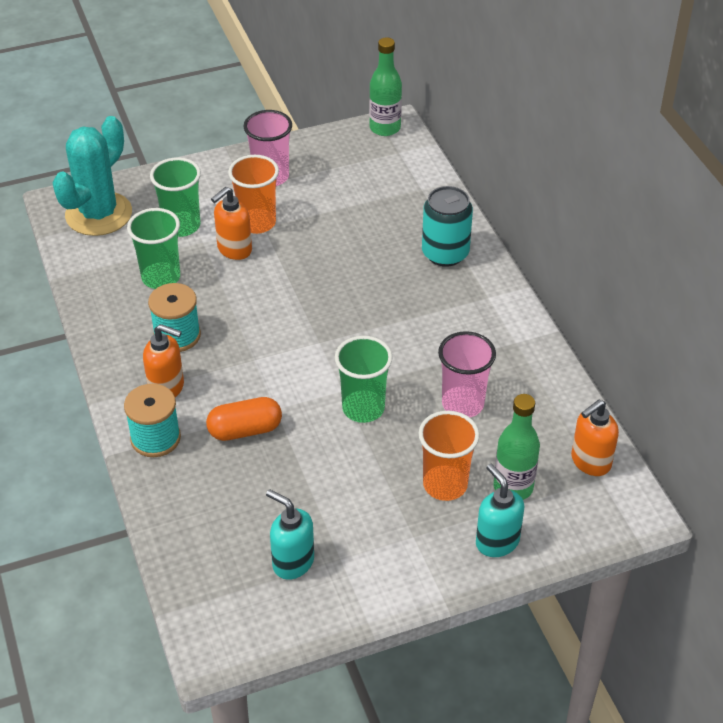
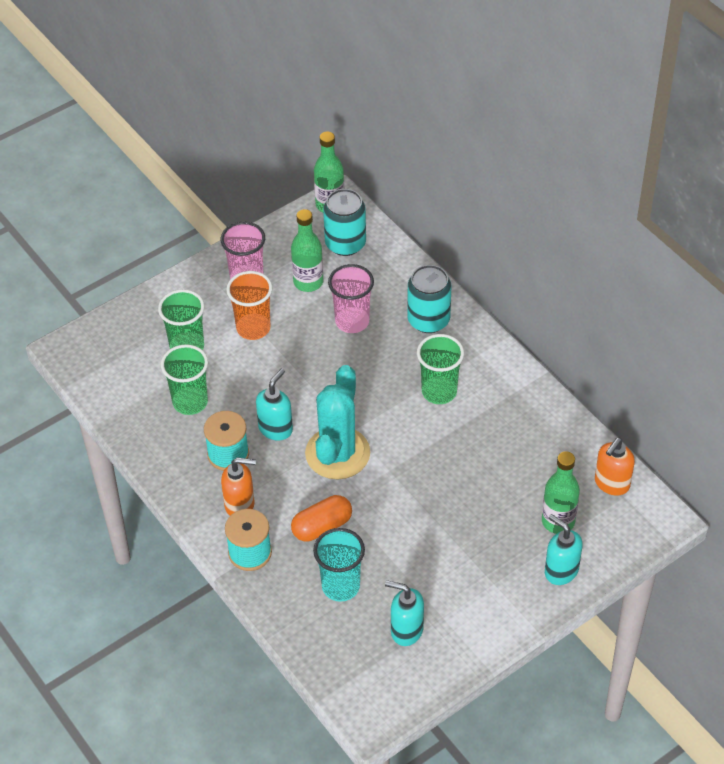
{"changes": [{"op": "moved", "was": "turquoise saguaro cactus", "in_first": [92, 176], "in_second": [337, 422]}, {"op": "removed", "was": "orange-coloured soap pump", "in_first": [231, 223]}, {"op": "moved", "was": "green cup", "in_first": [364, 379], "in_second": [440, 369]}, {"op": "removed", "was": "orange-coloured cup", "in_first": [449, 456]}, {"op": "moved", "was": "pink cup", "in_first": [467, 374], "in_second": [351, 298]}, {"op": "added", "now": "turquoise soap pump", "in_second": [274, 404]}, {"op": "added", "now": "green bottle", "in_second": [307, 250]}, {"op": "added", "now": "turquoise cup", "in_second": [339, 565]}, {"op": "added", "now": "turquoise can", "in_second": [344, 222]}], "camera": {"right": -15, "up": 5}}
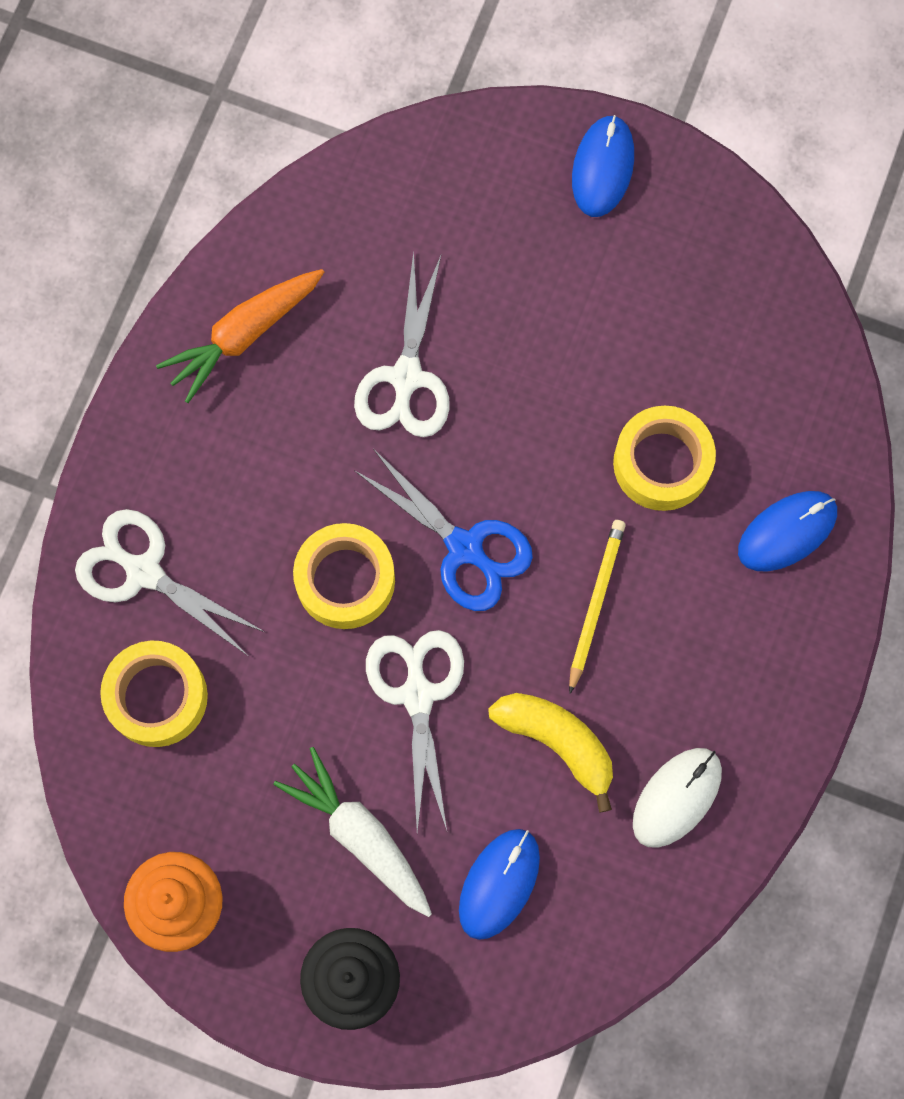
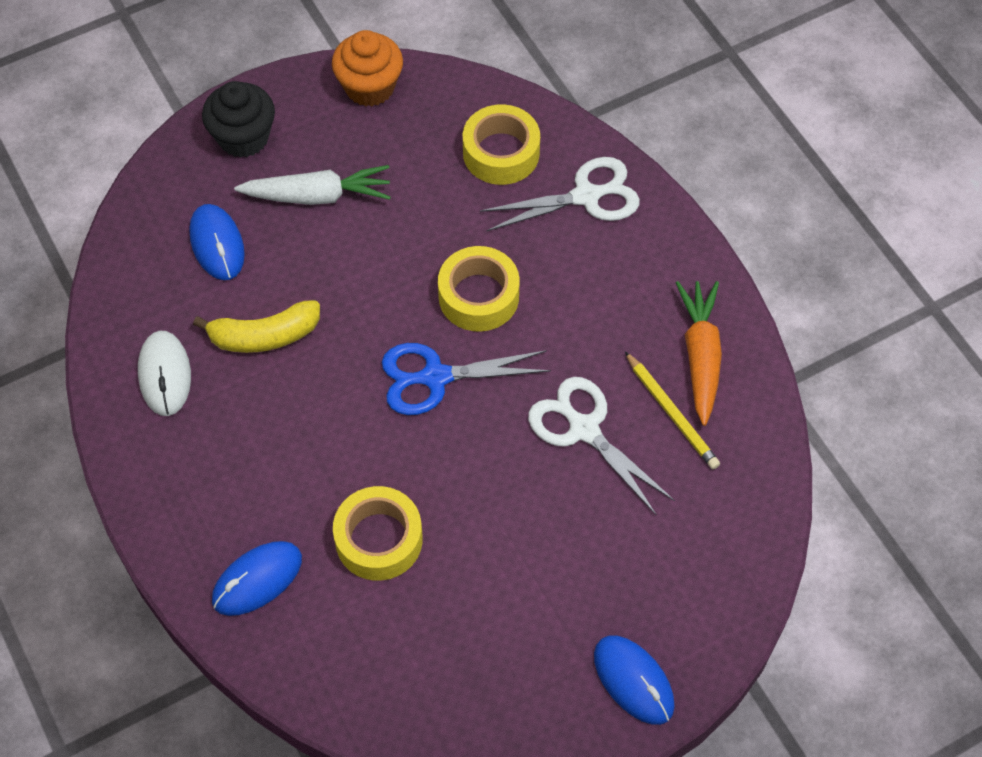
{"changes": [{"op": "removed", "was": "snow-white shears", "in_first": [415, 731]}, {"op": "moved", "was": "golden lead pencil", "in_first": [597, 607], "in_second": [672, 410]}, {"op": "turned", "was": "royal blue computer mouse", "in_first": [787, 531], "in_second": [257, 578], "clockwise": 45}], "camera": {"right": 130, "up": -15}}
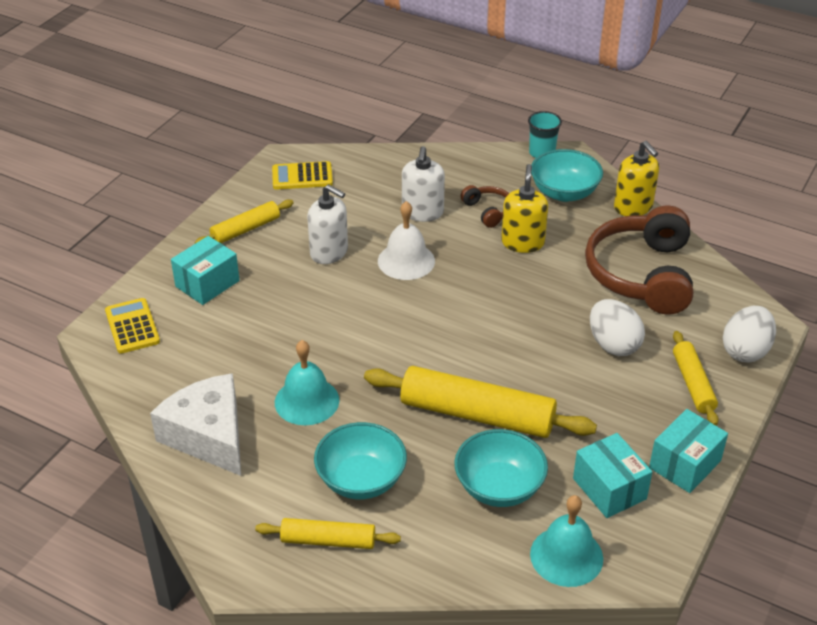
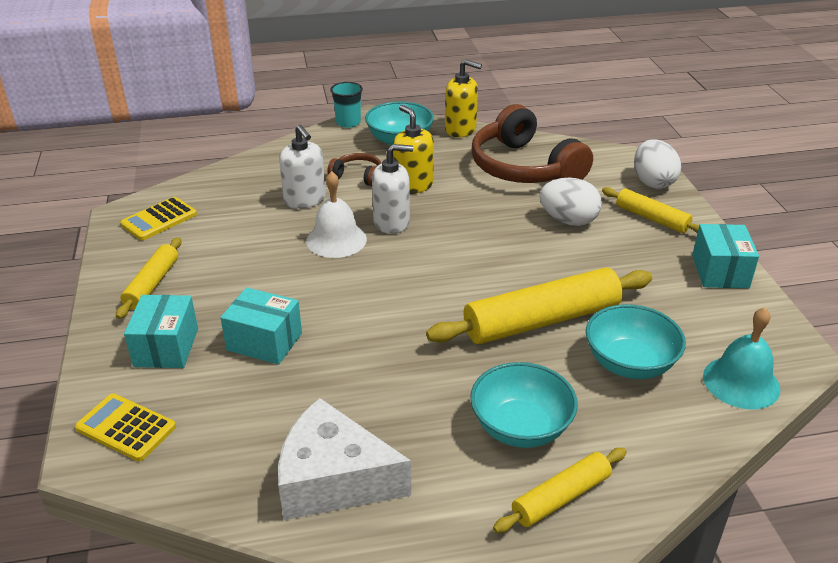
{"changes": [{"op": "removed", "was": "turquoise school bell", "in_first": [307, 382]}, {"op": "moved", "was": "snow-white soap pump", "in_first": [327, 224], "in_second": [392, 189]}, {"op": "moved", "was": "turquoise box", "in_first": [612, 475], "in_second": [261, 326]}], "camera": {"right": -40, "up": -5}}
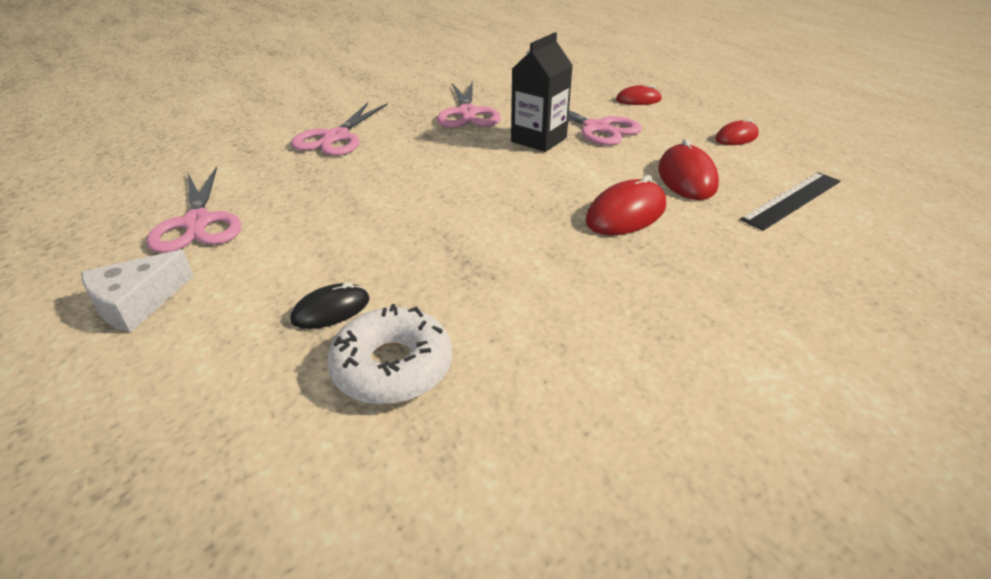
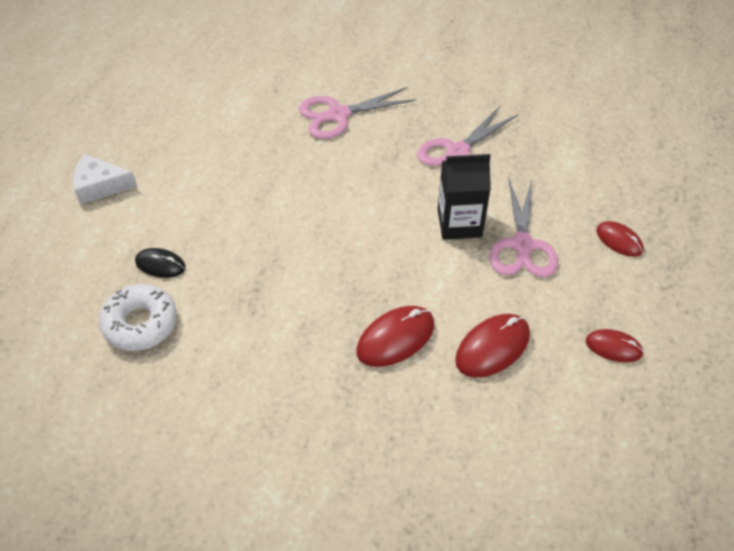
{"changes": [{"op": "removed", "was": "pink shears", "in_first": [194, 209]}, {"op": "turned", "was": "crimson computer mouse", "in_first": [625, 205], "in_second": [395, 336], "clockwise": -45}, {"op": "removed", "was": "jet-black ruler", "in_first": [790, 201]}], "camera": {"right": 50, "up": 15}}
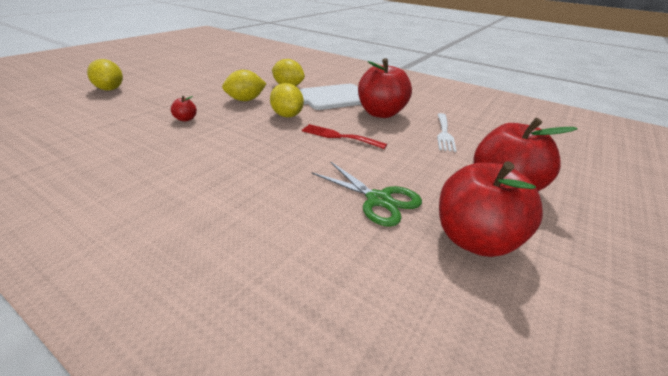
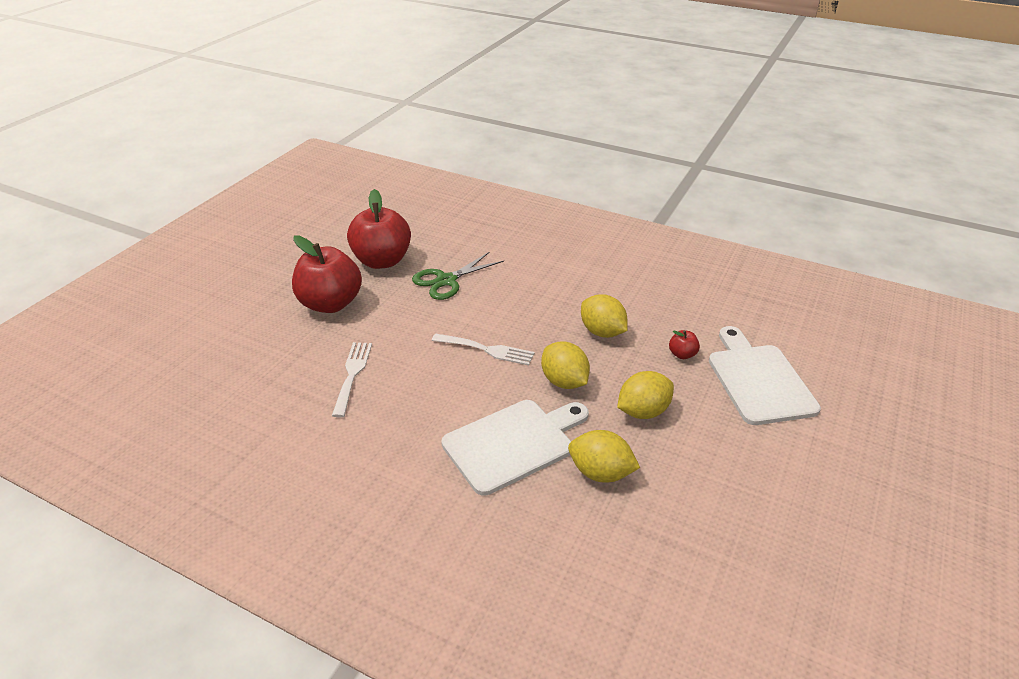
{"changes": [{"op": "moved", "was": "golden toy lemon", "in_first": [105, 74], "in_second": [604, 316]}, {"op": "recoloured", "was": "crimson table fork", "now": "snow-white table fork", "in_first": [344, 136], "in_second": [483, 349]}, {"op": "turned", "was": "green shears", "in_first": [367, 194], "in_second": [458, 276], "clockwise": -75}, {"op": "removed", "was": "crimson toy apple", "in_first": [385, 88]}, {"op": "added", "now": "snow-white chopping board", "in_second": [765, 375]}], "camera": {"right": 175, "up": 5}}
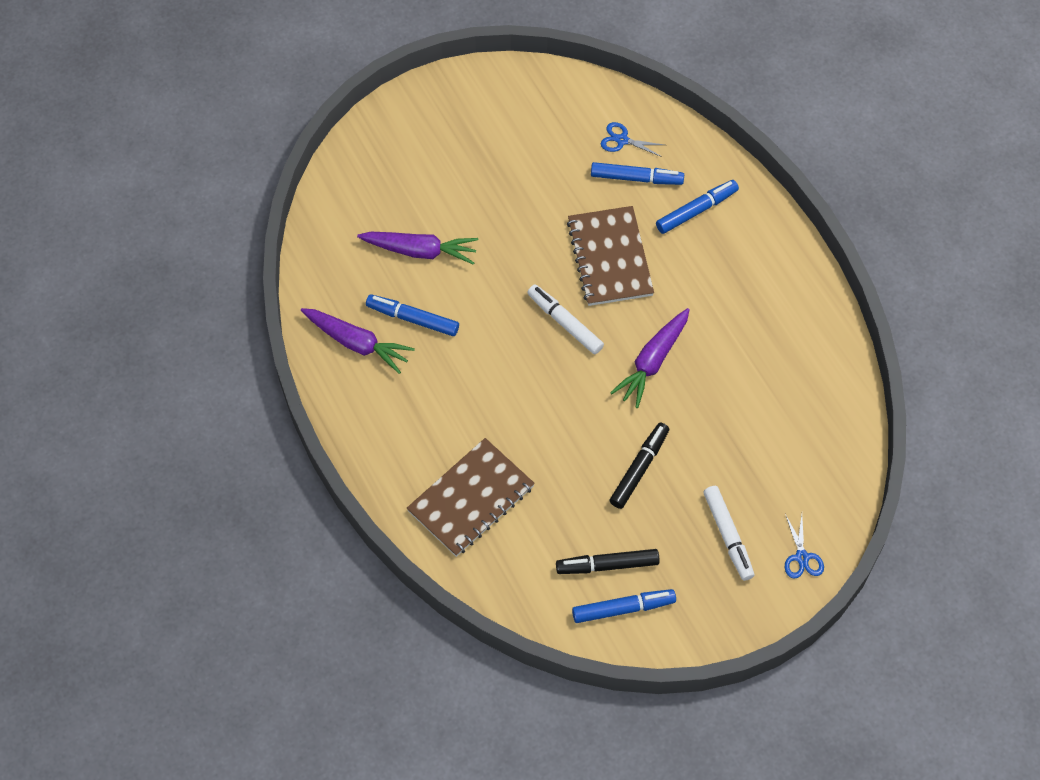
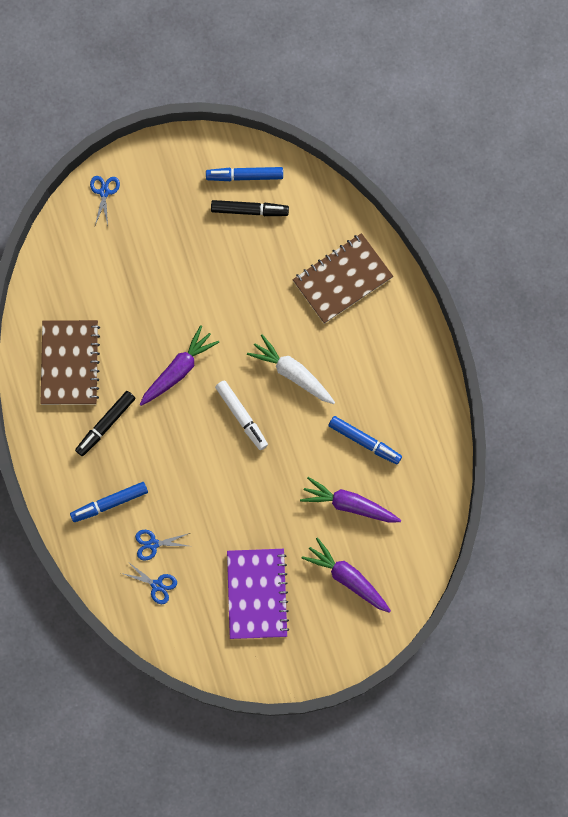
{"changes": [{"op": "moved", "was": "purple root vegetable", "in_first": [358, 341], "in_second": [346, 575]}, {"op": "moved", "was": "brown exercise book", "in_first": [610, 256], "in_second": [70, 362]}, {"op": "replaced", "was": "royal blue marker", "now": "royal blue shears", "in_first": [637, 173], "in_second": [162, 545]}, {"op": "moved", "was": "jet-black marker", "in_first": [639, 465], "in_second": [105, 423]}, {"op": "removed", "was": "snow-white marker", "in_first": [729, 533]}, {"op": "added", "now": "purple exercise book", "in_second": [258, 594]}, {"op": "added", "now": "snow-white root vegetable", "in_second": [291, 369]}], "camera": {"right": -170, "up": 15}}
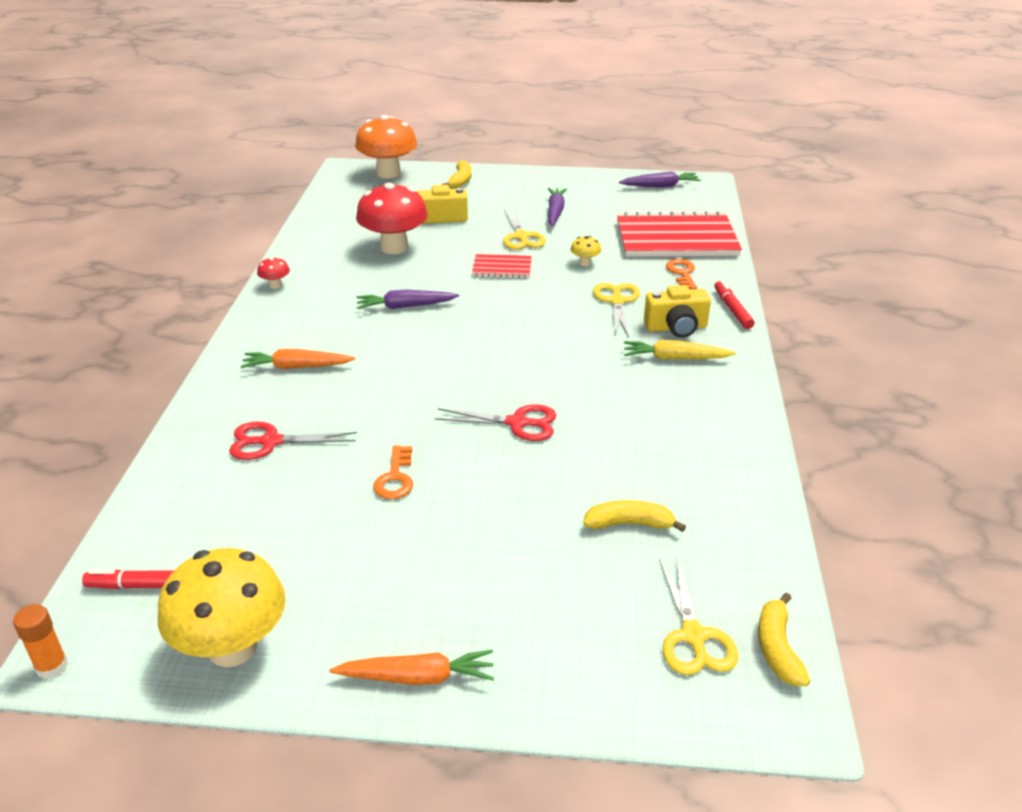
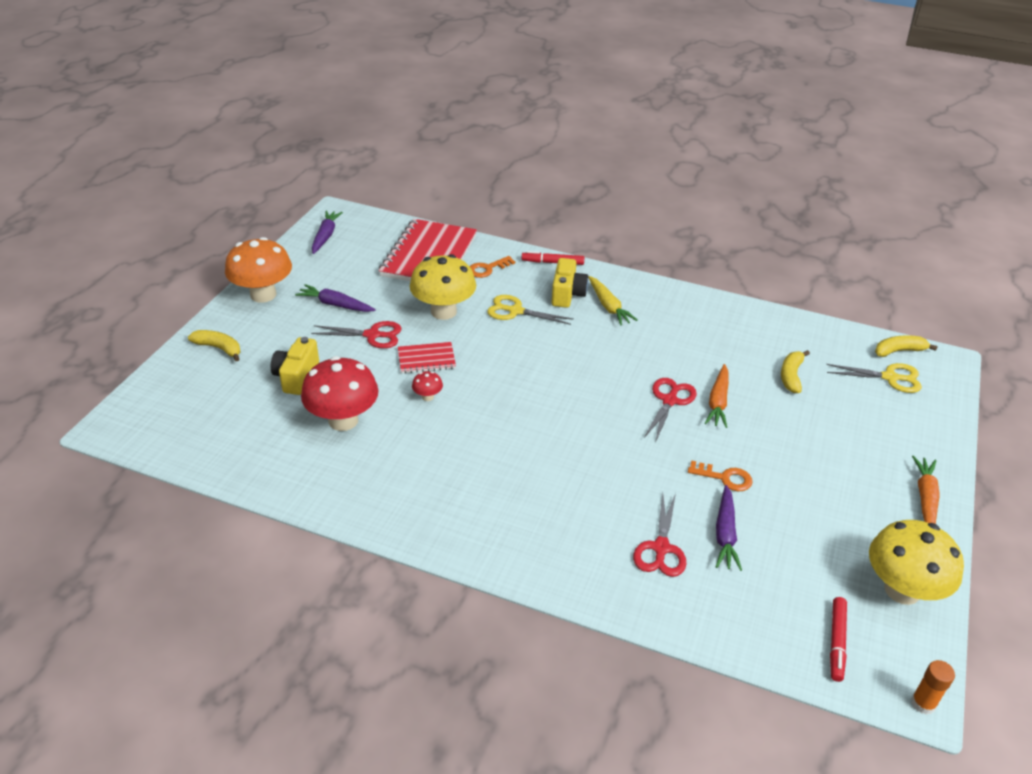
{"changes": [{"op": "moved", "was": "orange-coloured root vegetable", "in_first": [297, 359], "in_second": [717, 396]}, {"op": "moved", "was": "crimson fungus", "in_first": [273, 273], "in_second": [427, 386]}, {"op": "moved", "was": "orange-coloured fungus", "in_first": [386, 146], "in_second": [258, 270]}, {"op": "moved", "was": "purple root vegetable", "in_first": [408, 299], "in_second": [729, 528]}, {"op": "turned", "was": "crimson exercise book", "in_first": [502, 266], "in_second": [427, 358], "clockwise": 60}, {"op": "recoloured", "was": "golden shears", "now": "crimson shears", "in_first": [524, 229], "in_second": [356, 334]}, {"op": "resized", "was": "golden fungus", "in_first": [586, 251], "in_second": [443, 287], "ratio": 2.36}, {"op": "turned", "was": "golden root vegetable", "in_first": [680, 350], "in_second": [613, 301], "clockwise": -45}, {"op": "turned", "was": "orange-coloured key", "in_first": [681, 274], "in_second": [492, 267], "clockwise": -45}, {"op": "turned", "was": "golden toy banana", "in_first": [784, 639], "in_second": [906, 346], "clockwise": 150}], "camera": {"right": -75, "up": 5}}
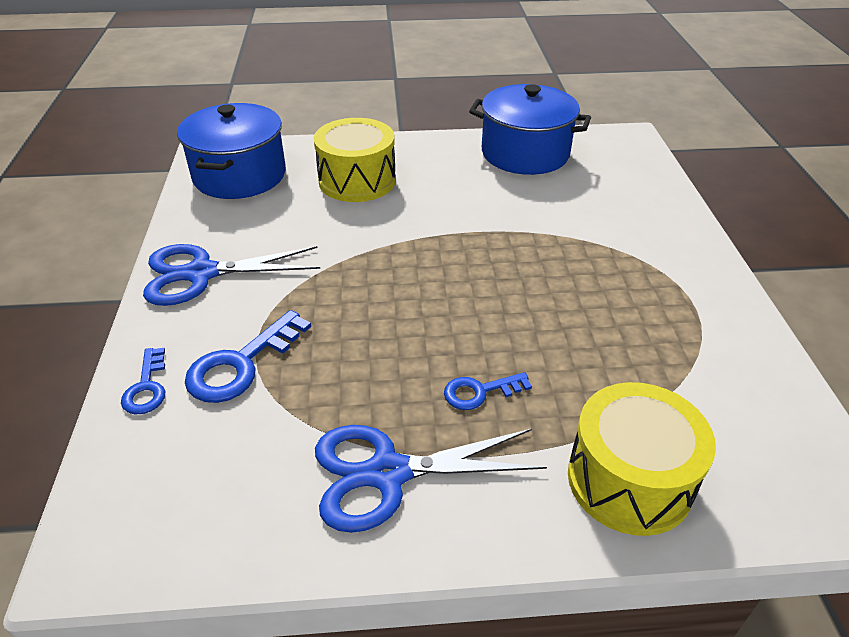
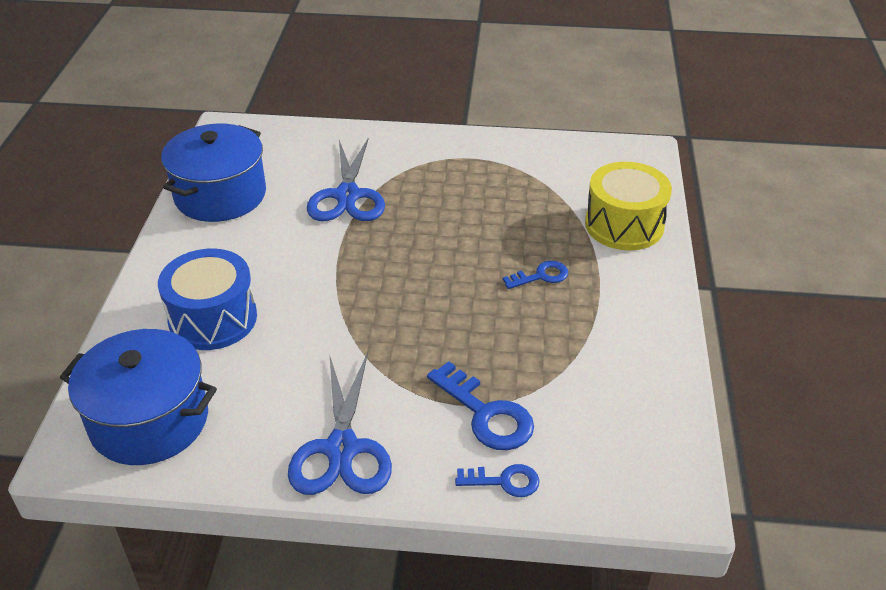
{"changes": [{"op": "recoloured", "was": "golden drum", "now": "royal blue drum", "in_first": [355, 160], "in_second": [207, 299]}, {"op": "moved", "was": "royal blue shears", "in_first": [431, 479], "in_second": [346, 179]}, {"op": "turned", "was": "royal blue key", "in_first": [488, 391], "in_second": [535, 275], "clockwise": -105}], "camera": {"right": -80, "up": 0}}
